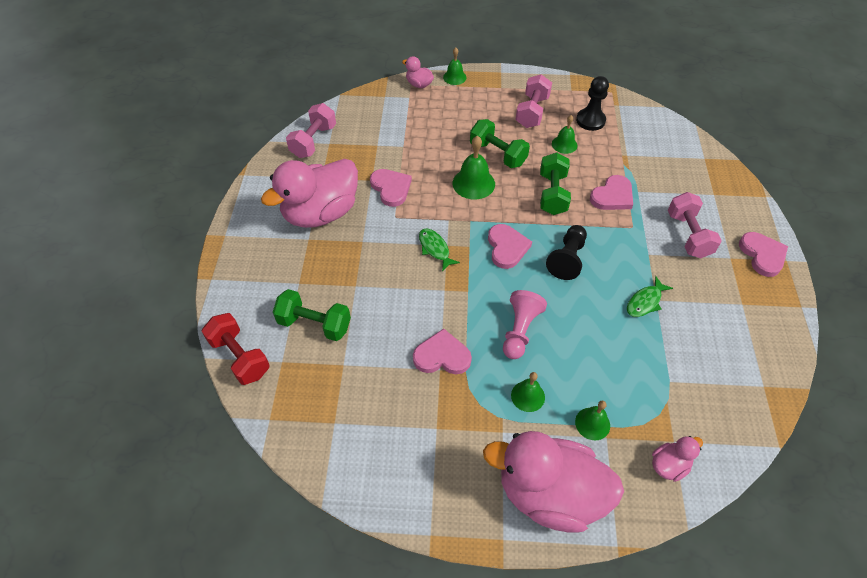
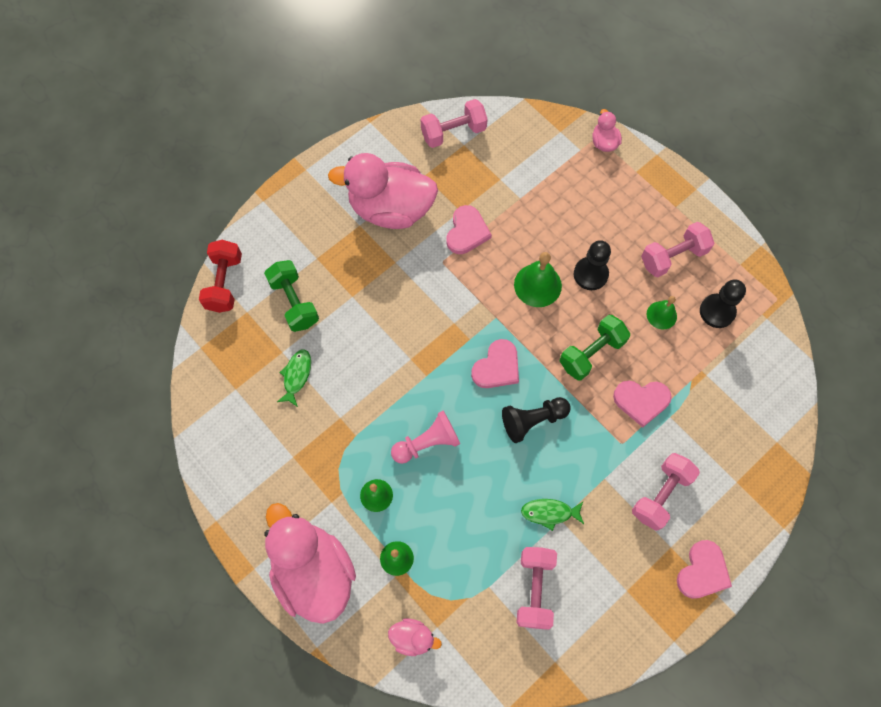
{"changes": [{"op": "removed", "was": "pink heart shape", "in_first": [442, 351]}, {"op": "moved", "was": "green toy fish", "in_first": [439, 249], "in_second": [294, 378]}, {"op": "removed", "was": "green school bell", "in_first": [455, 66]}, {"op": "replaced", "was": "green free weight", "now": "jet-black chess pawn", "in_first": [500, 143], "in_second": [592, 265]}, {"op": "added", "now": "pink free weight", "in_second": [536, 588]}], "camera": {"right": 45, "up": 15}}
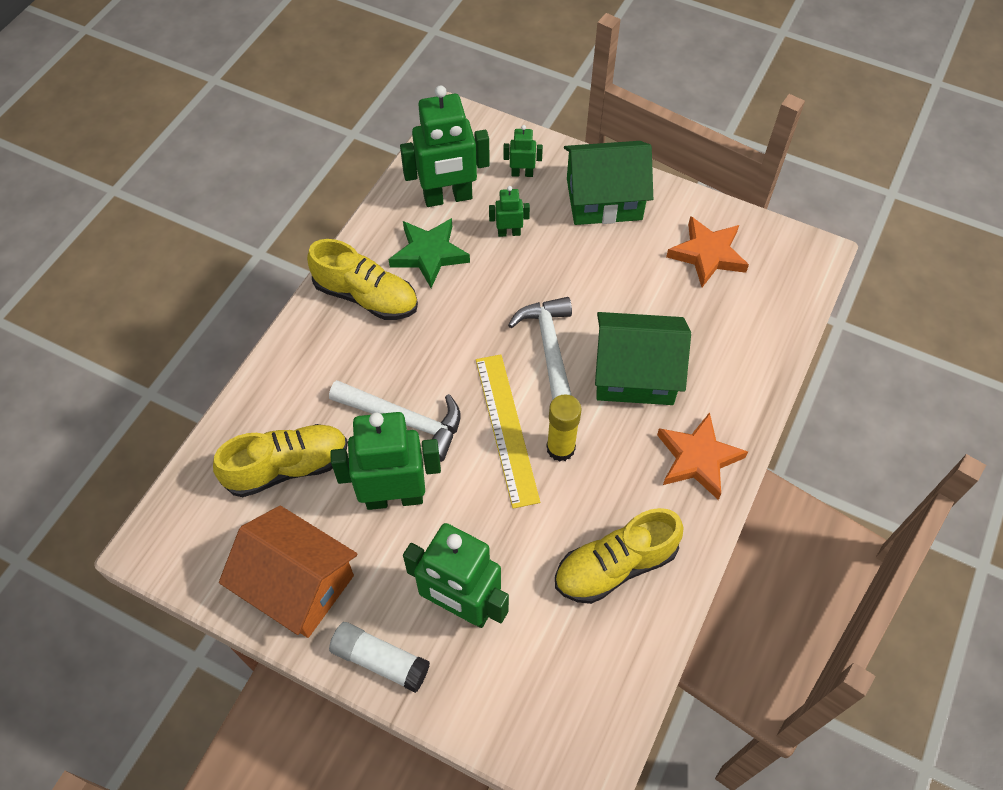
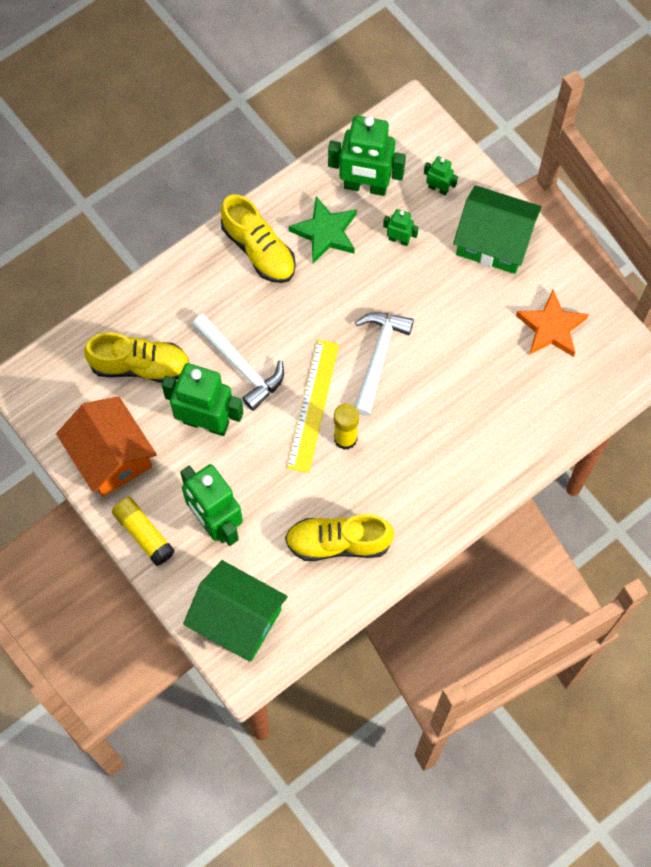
{"changes": [{"op": "recoloured", "was": "snow-white stick of glue", "now": "golden stick of glue", "in_first": [379, 657], "in_second": [143, 531]}, {"op": "moved", "was": "green house", "in_first": [643, 358], "in_second": [235, 611]}, {"op": "removed", "was": "orange-coloured star shape", "in_first": [702, 456]}], "camera": {"right": 25, "up": 10}}
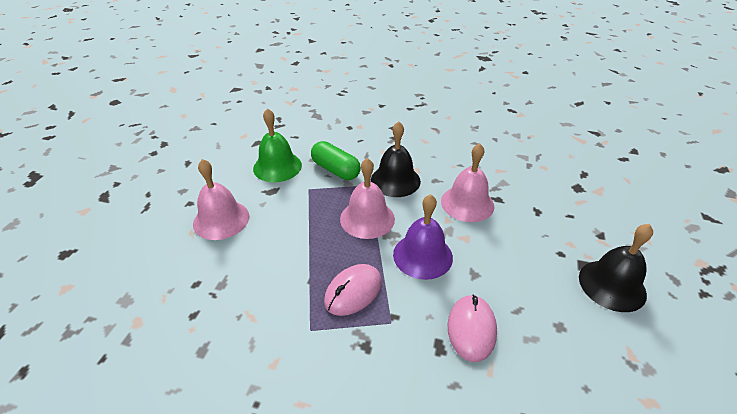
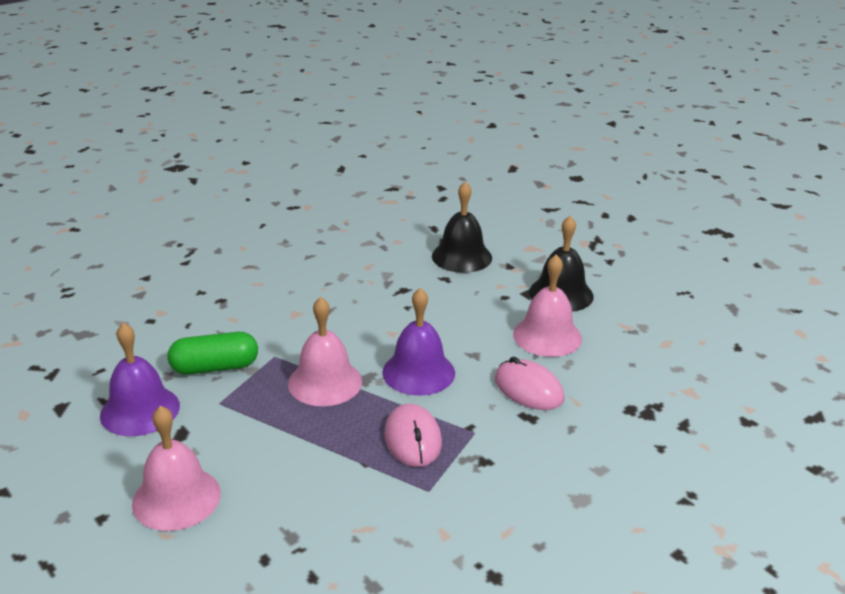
{"changes": [{"op": "recoloured", "was": "green school bell", "now": "purple school bell", "in_first": [277, 145], "in_second": [140, 379]}, {"op": "moved", "was": "jet-black school bell", "in_first": [396, 159], "in_second": [462, 227]}, {"op": "moved", "was": "pink school bell", "in_first": [467, 182], "in_second": [547, 306]}], "camera": {"right": -55, "up": -10}}
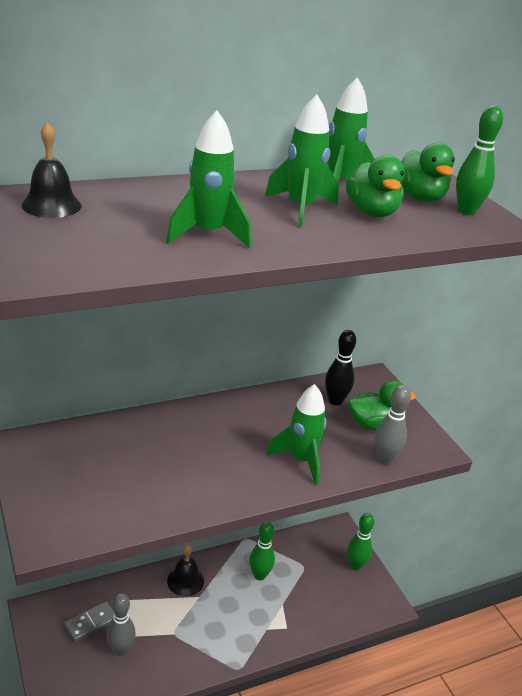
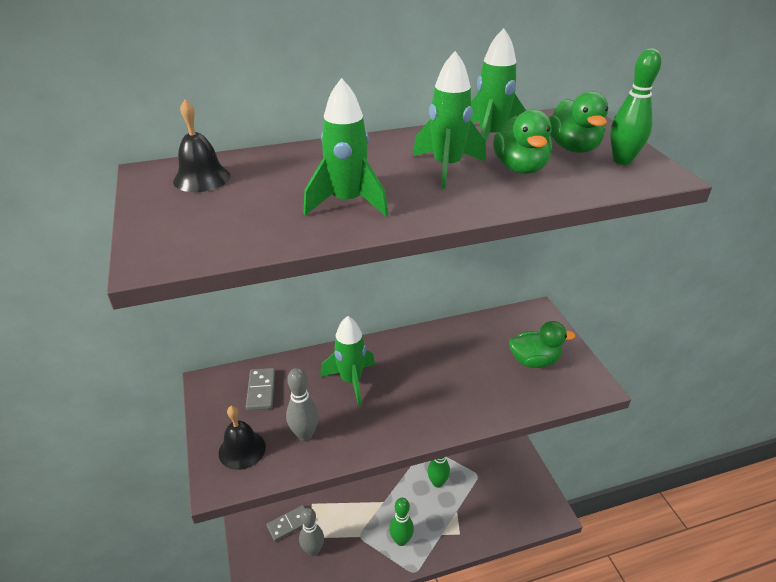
{"changes": [{"op": "moved", "was": "jet-black school bell", "in_first": [185, 570], "in_second": [242, 438]}, {"op": "moved", "was": "green toy rocket", "in_first": [296, 434], "in_second": [347, 360]}, {"op": "removed", "was": "jet-black bowling pin", "in_first": [340, 368]}, {"op": "moved", "was": "green bowling pin", "in_first": [360, 542], "in_second": [401, 522]}, {"op": "moved", "was": "gray bowling pin", "in_first": [392, 425], "in_second": [302, 404]}, {"op": "added", "now": "gray domino piece", "in_second": [260, 389]}], "camera": {"right": 10, "up": 5}}
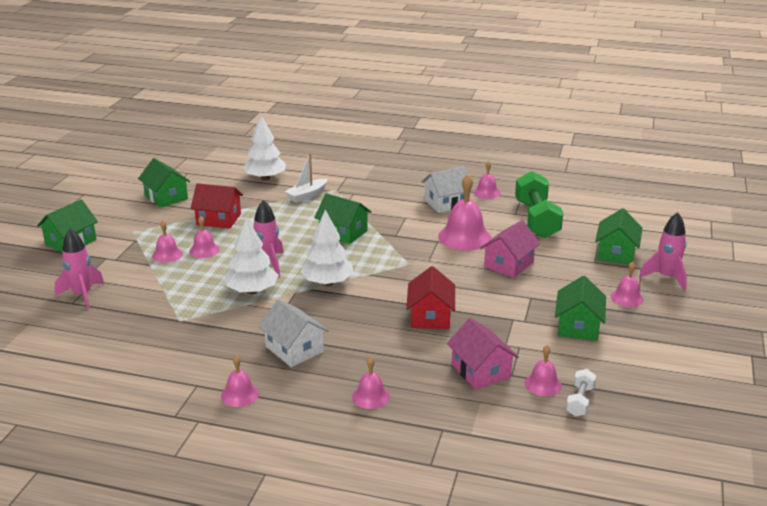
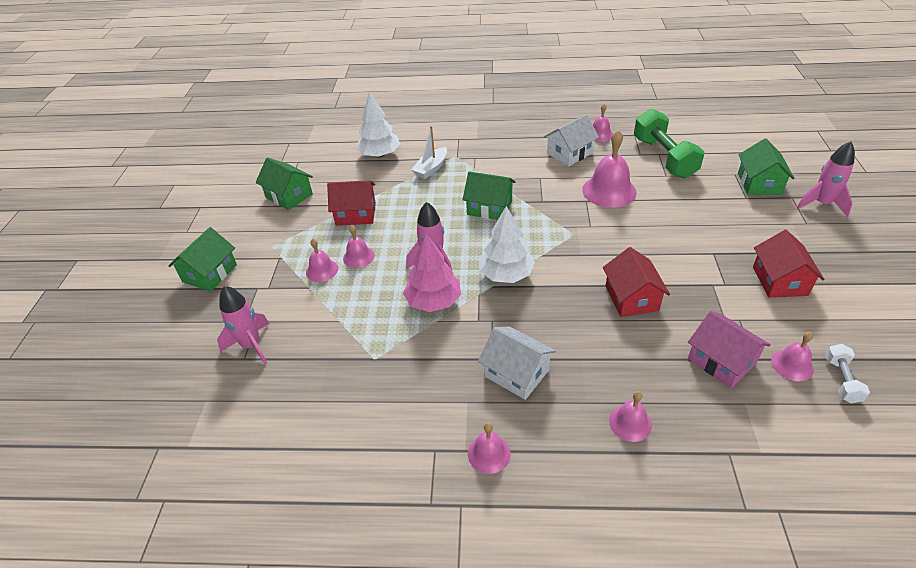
{"changes": [{"op": "recoloured", "was": "snow-white fir tree", "now": "pink fir tree", "in_first": [251, 255], "in_second": [432, 272]}, {"op": "removed", "was": "pink house", "in_first": [510, 249]}, {"op": "recoloured", "was": "green house", "now": "crimson house", "in_first": [580, 308], "in_second": [788, 264]}, {"op": "removed", "was": "pink school bell", "in_first": [627, 284]}], "camera": {"right": -10, "up": 15}}
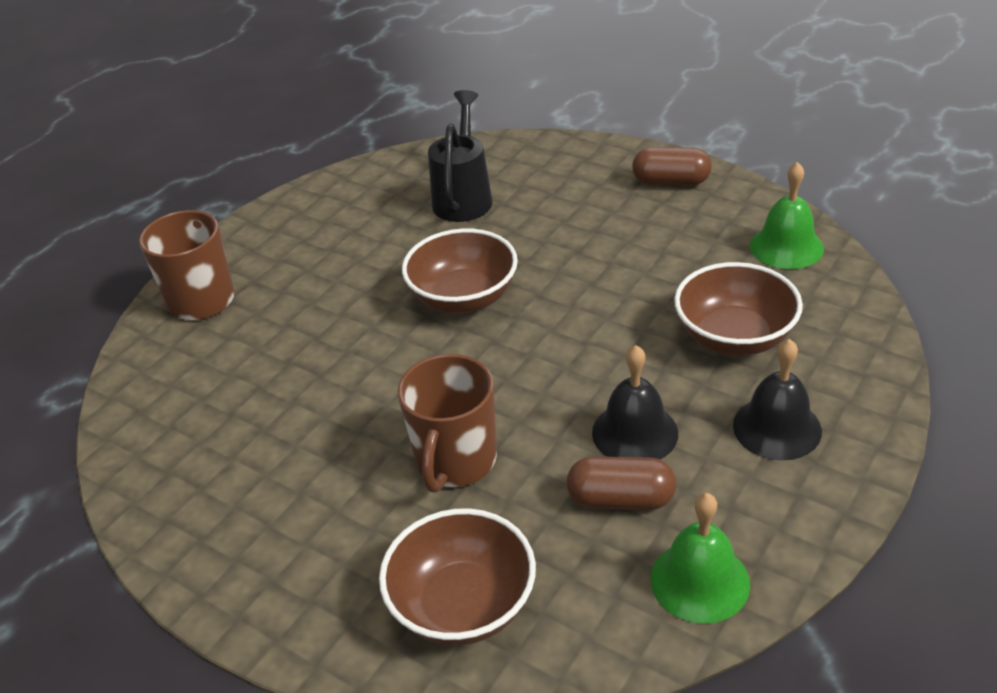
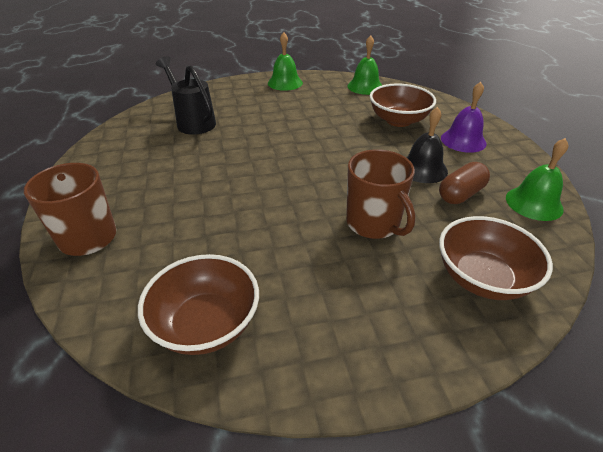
{"changes": [{"op": "moved", "was": "brown bowl", "in_first": [460, 270], "in_second": [198, 304]}, {"op": "replaced", "was": "brown pill shape", "now": "green school bell", "in_first": [672, 166], "in_second": [285, 61]}, {"op": "recoloured", "was": "jet-black school bell", "now": "purple school bell", "in_first": [777, 399], "in_second": [463, 117]}], "camera": {"right": -50, "up": 0}}
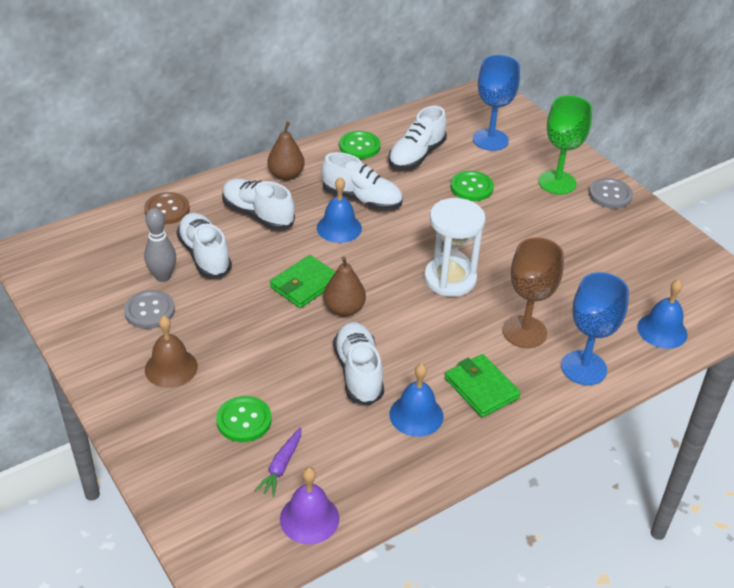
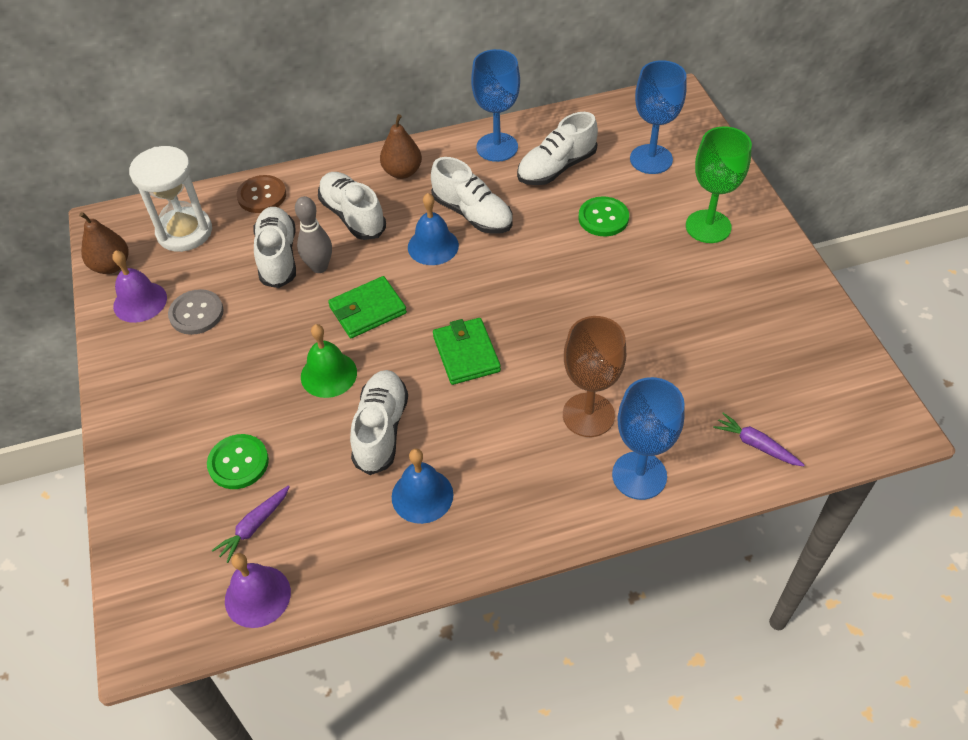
{"changes": [{"op": "moved", "was": "gray bowling pin", "in_first": [160, 245], "in_second": [313, 234]}, {"op": "removed", "was": "brown school bell", "in_first": [171, 352]}, {"op": "moved", "was": "brown toy pear", "in_first": [344, 286], "in_second": [104, 243]}, {"op": "replaced", "was": "green sewing button", "now": "royal blue chalice", "in_first": [359, 145], "in_second": [495, 105]}, {"op": "moved", "was": "snow-white sand timer", "in_first": [454, 247], "in_second": [170, 199]}, {"op": "moved", "was": "green wallet", "in_first": [483, 386], "in_second": [467, 351]}, {"op": "removed", "was": "gray sewing button", "in_first": [611, 193]}, {"op": "replaced", "was": "royal blue school bell", "now": "purple root vegetable", "in_first": [662, 314], "in_second": [758, 439]}, {"op": "added", "now": "purple school bell", "in_second": [139, 286]}, {"op": "added", "now": "green school bell", "in_second": [329, 361]}], "camera": {"right": 20, "up": 10}}
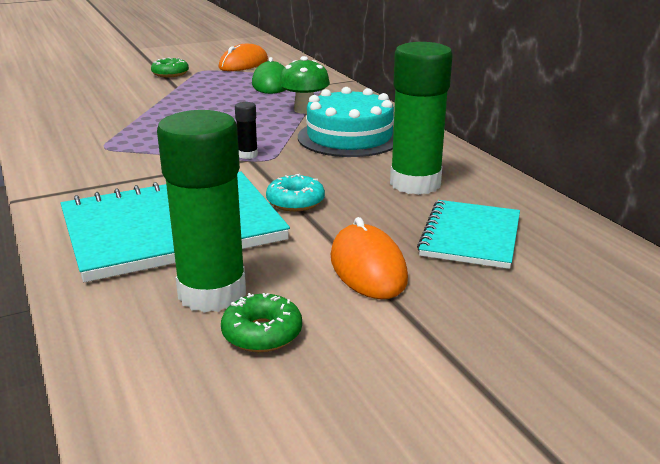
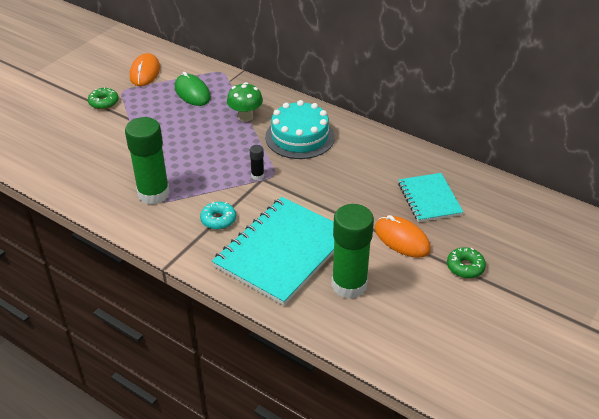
{"changes": [{"op": "moved", "was": "green doughnut", "in_first": [261, 322], "in_second": [466, 262]}, {"op": "moved", "was": "turquoise doughnut", "in_first": [295, 192], "in_second": [218, 216]}, {"op": "moved", "was": "green stick of glue", "in_first": [421, 118], "in_second": [147, 161]}], "camera": {"right": -30, "up": 15}}
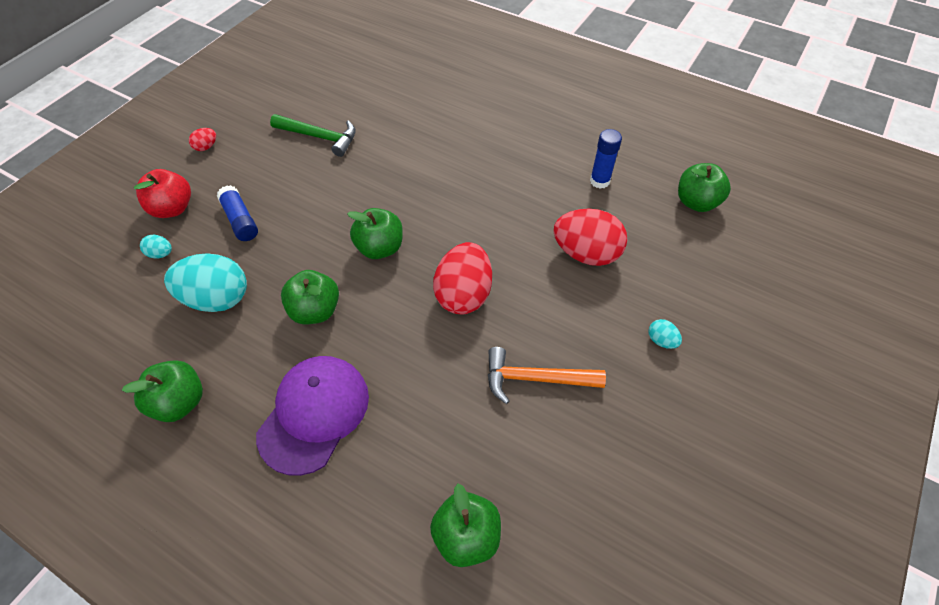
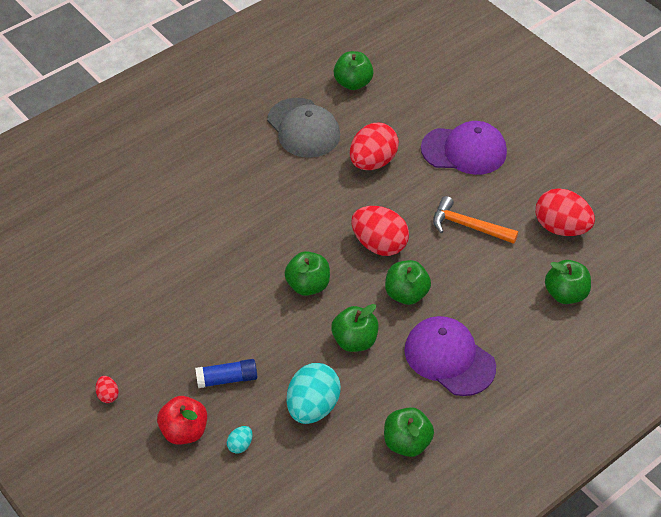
{"changes": [{"op": "removed", "was": "green hammer", "in_first": [313, 135]}, {"op": "turned", "was": "orange-coloured hammer", "in_first": [547, 375], "in_second": [475, 220], "clockwise": 90}, {"op": "replaced", "was": "royal blue stick of glue", "now": "gray cap", "in_first": [606, 159], "in_second": [303, 128]}, {"op": "replaced", "was": "turquoise toy egg", "now": "purple cap", "in_first": [665, 334], "in_second": [464, 148]}, {"op": "added", "now": "green toy apple", "in_second": [408, 282]}, {"op": "added", "now": "crimson toy egg", "in_second": [565, 212]}], "camera": {"right": -70, "up": -5}}
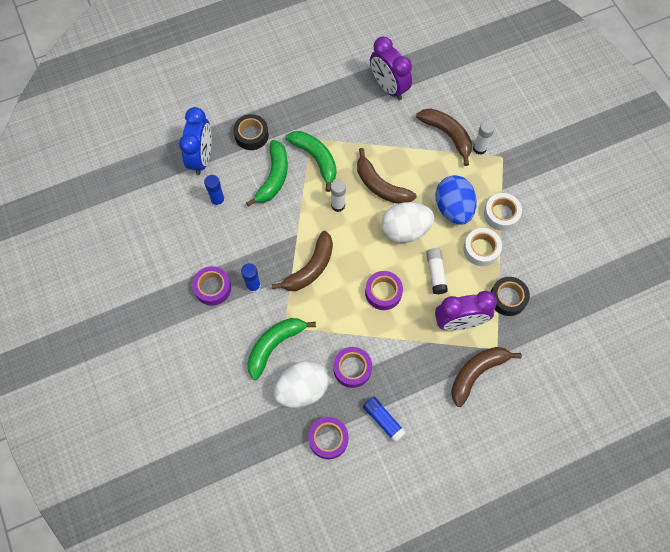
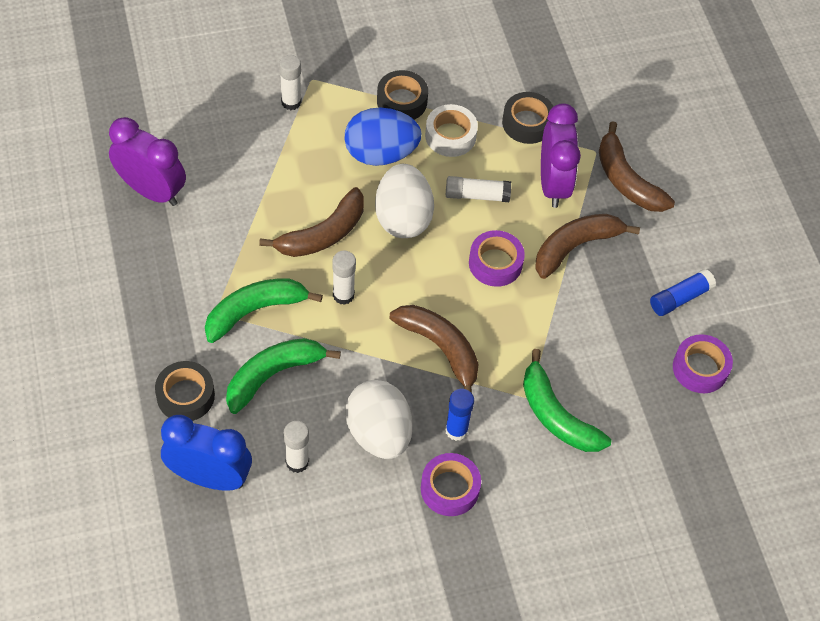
{"changes": [{"op": "recoloured", "was": "royal blue stick of glue", "now": "snow-white stick of glue", "in_first": [214, 191], "in_second": [296, 447]}, {"op": "turned", "was": "green toy banana", "in_first": [267, 173], "in_second": [283, 376], "clockwise": -60}, {"op": "moved", "was": "snow-white toy egg", "in_first": [301, 384], "in_second": [378, 419]}, {"op": "removed", "was": "purple sticky tape", "in_first": [352, 367]}, {"op": "turned", "was": "purple clock", "in_first": [391, 68], "in_second": [147, 161], "clockwise": -120}, {"op": "moved", "was": "brown toy banana", "in_first": [444, 137], "in_second": [587, 246]}, {"op": "recoloured", "was": "snow-white sticky tape", "now": "jet-black sticky tape", "in_first": [503, 212], "in_second": [402, 95]}], "camera": {"right": -85, "up": -10}}
